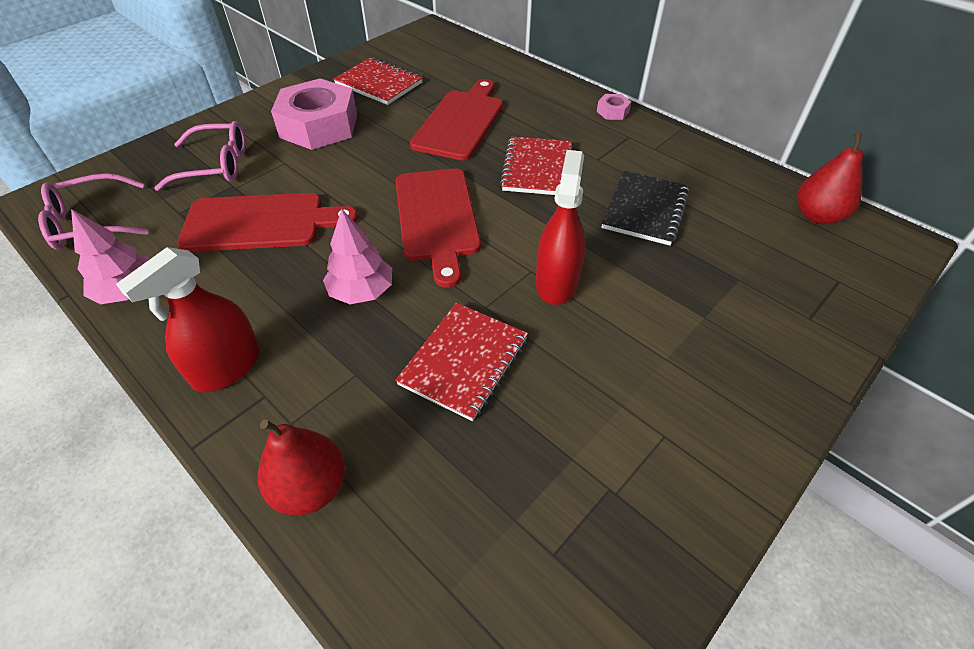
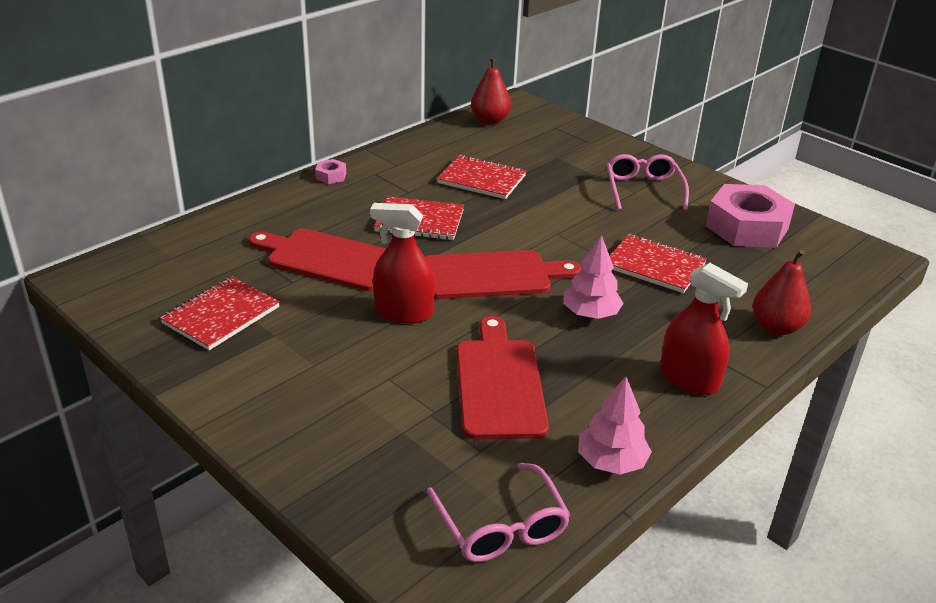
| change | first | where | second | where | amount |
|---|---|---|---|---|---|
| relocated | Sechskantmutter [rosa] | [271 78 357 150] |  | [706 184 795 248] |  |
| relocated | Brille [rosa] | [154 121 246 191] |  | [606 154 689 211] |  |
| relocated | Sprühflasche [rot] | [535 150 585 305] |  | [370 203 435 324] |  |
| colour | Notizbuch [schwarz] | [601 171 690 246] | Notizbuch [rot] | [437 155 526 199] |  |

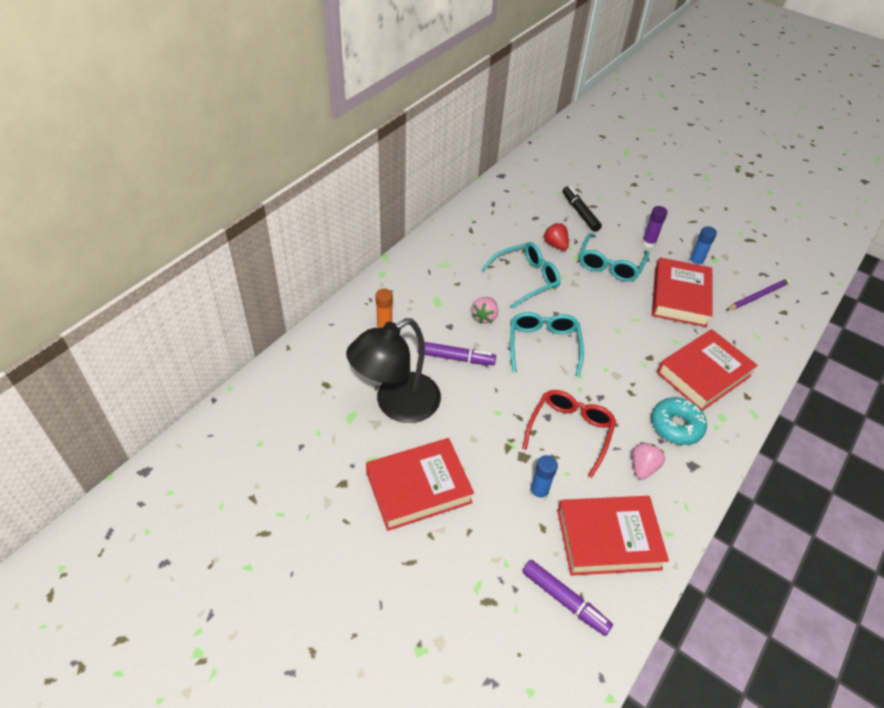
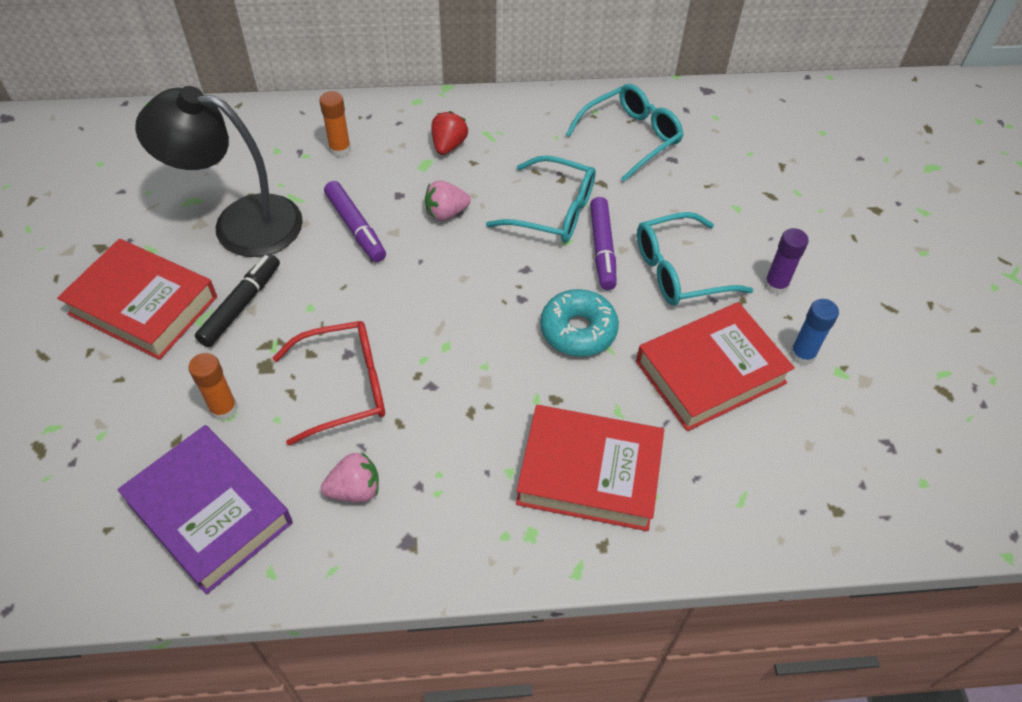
| change | first | where | second | where | amount |
|---|---|---|---|---|---|
| relocated | Filzstift [schwarz] | [563 186 602 232] |  | [195 254 280 347] |  |
| relocated | Erdbeere [rot] | [544 223 569 250] |  | [431 111 468 155] |  |
| missing | Bleistift [lila] | [727 278 790 310] |  |  |  |
| relocated | Brille [türkis] | [510 312 584 377] |  | [566 84 684 182] |  |
| relocated | Donut [türkis] | [651 397 707 445] |  | [540 289 619 357] |  |
| colour | Klebestift [blau] | [530 455 558 501] | Klebestift [orange] | [188 353 238 421] |  |
| colour | Buch [rot] | [557 496 669 576] | Buch [lila] | [117 425 293 594] |  |
| relocated | Filzstift [lila] | [522 560 613 636] |  | [590 197 617 290] |  |

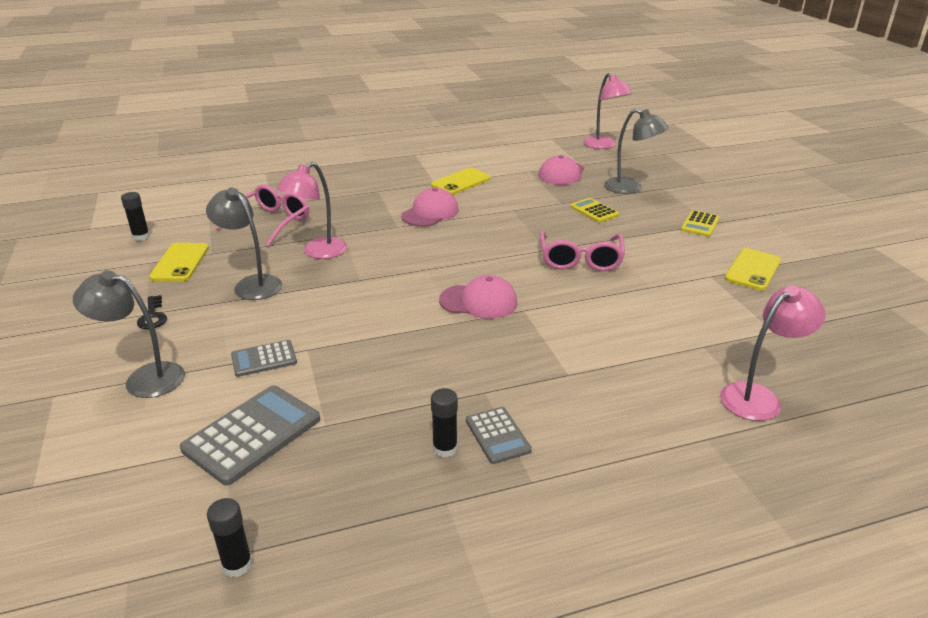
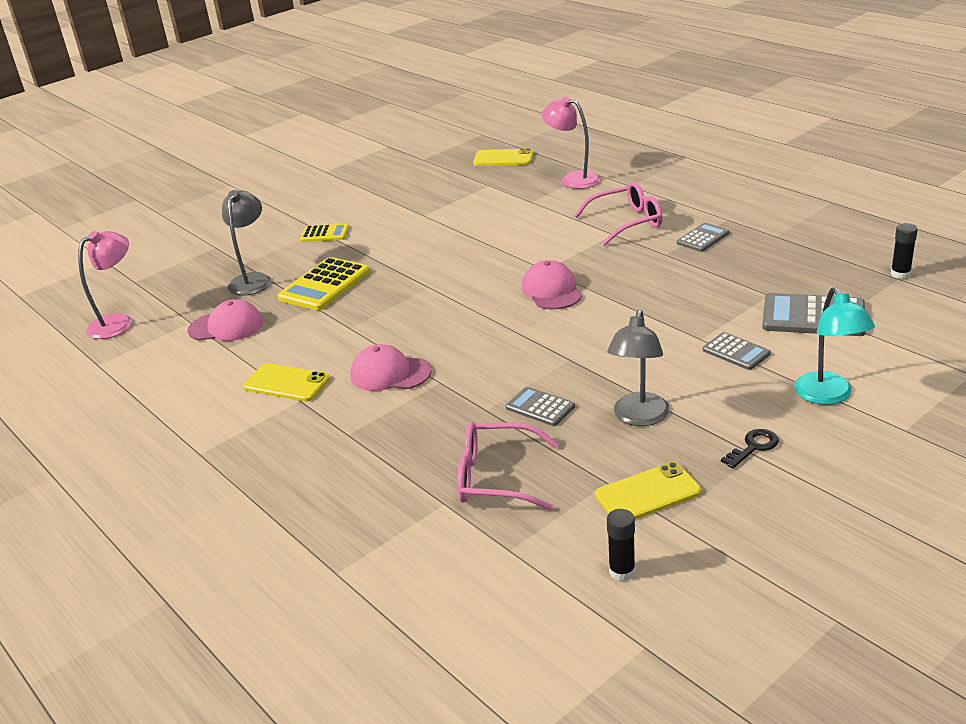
| change | first | where | second | where | amount |
|---|---|---|---|---|---|
| exchanged | Lampe [rosa] | [277 162 347 259] | Taschenrechner [grau] | [506 387 575 426] |  |
| size | Taschenrechner [gelb] | [570 198 619 223] |  | [277 257 370 311] | x1.74 |
| relocated | Brille [rosa] | [540 231 625 271] |  | [574 182 663 246] |  |
| relocated | Handy [gelb] | [725 248 781 290] |  | [473 148 533 166] |  |
| colour | Lampe [grau] | [73 270 185 398] | Lampe [türkis] | [794 287 875 405] |  |
| missing | Klebestift [schwarz] | [431 388 458 458] |  |  |  |

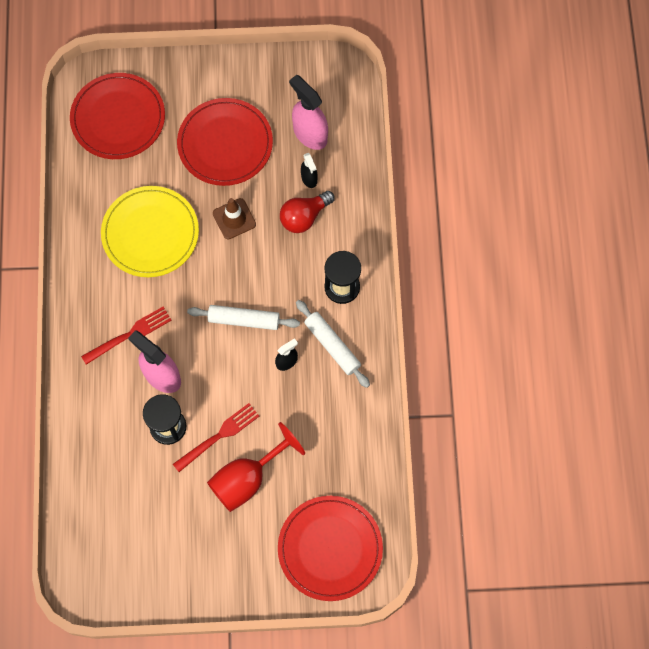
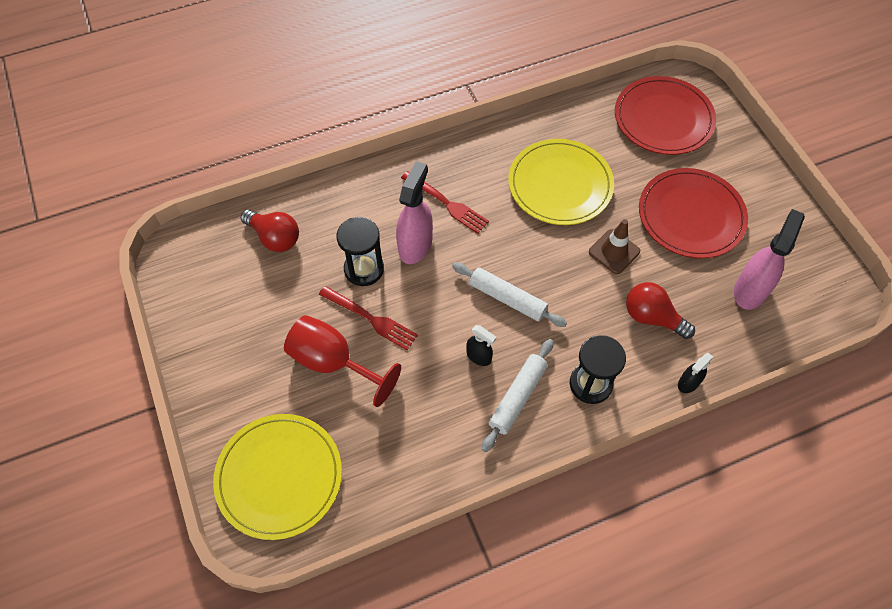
| change | first | where | second | where | amount |
|---|---|---|---|---|---|
| relocated | Sprühflasche [schwarz] | [301 153 318 188] |  | [678 353 713 393] |  |
| spun | Nudelholz [weiß] | [187 305 300 330] |  | [452 263 567 327] | 45 degrees counterclockwise |
| colour | Teller [rot] | [278 496 383 601] | Teller [gelb] | [213 414 342 540] |  |
| appeared |  |  | Glühbirne [rot] | [241 209 299 252] |  |

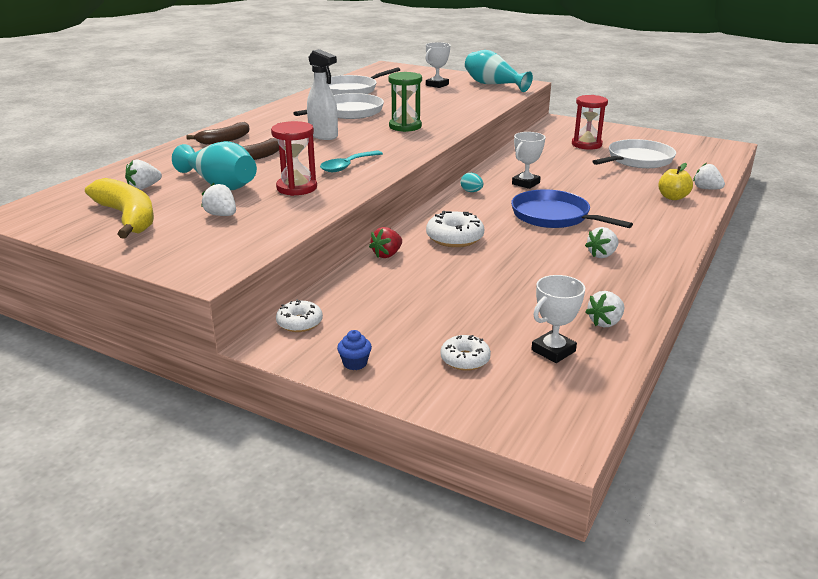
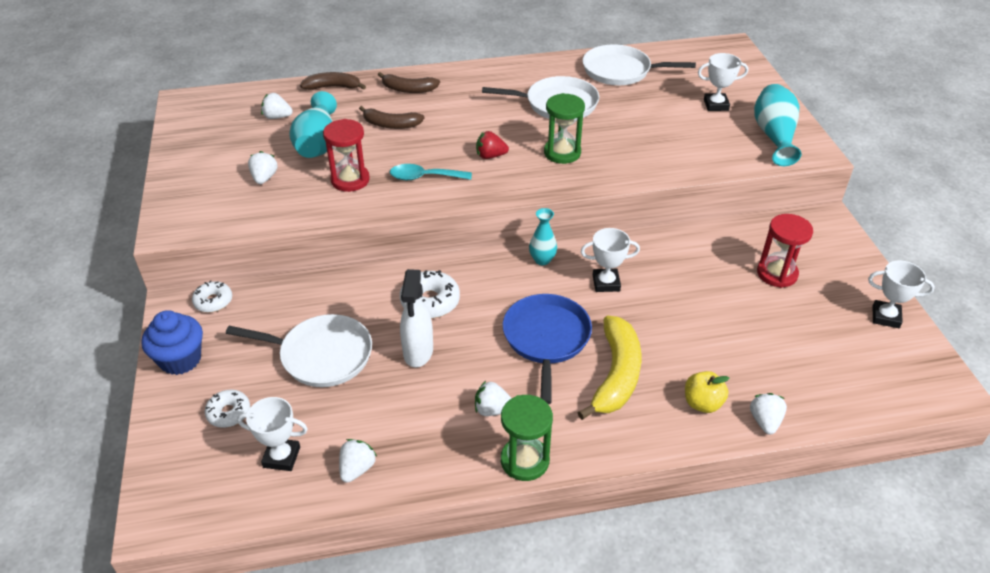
| change | first | where | second | where | amount |
|---|---|---|---|---|---|
| relocated | Sprühflasche [weiß] | [307 49 338 140] |  | [400 269 433 368] |  |
| relocated | Pfanne [weiß] | [592 139 676 168] |  | [226 314 372 387] |  |
| exchanged | Ei [türkis] | [460 173 483 192] | Vase [türkis] | [529 208 557 265] |  |
| relocated | Banane [gelb] | [85 178 154 238] |  | [577 315 642 420] |  |
| relocated | Erdbeere [rot] | [369 227 402 258] |  | [476 131 509 159] |  |
| spun | Erdbeere [weiß] | [586 291 624 327] |  | [339 439 377 483] | 105 degrees clockwise |
| size | Muffin [blau] | [337 330 372 370] |  | [141 310 203 375] | x2.05 |
| appeared |  |  | Banane [braun] | [300 72 366 90] |  |
| appeared |  |  | Pokal [weiß] | [868 260 935 328] |  |
| appeared |  |  | Sanduhr [grün] | [501 395 553 481] |  |

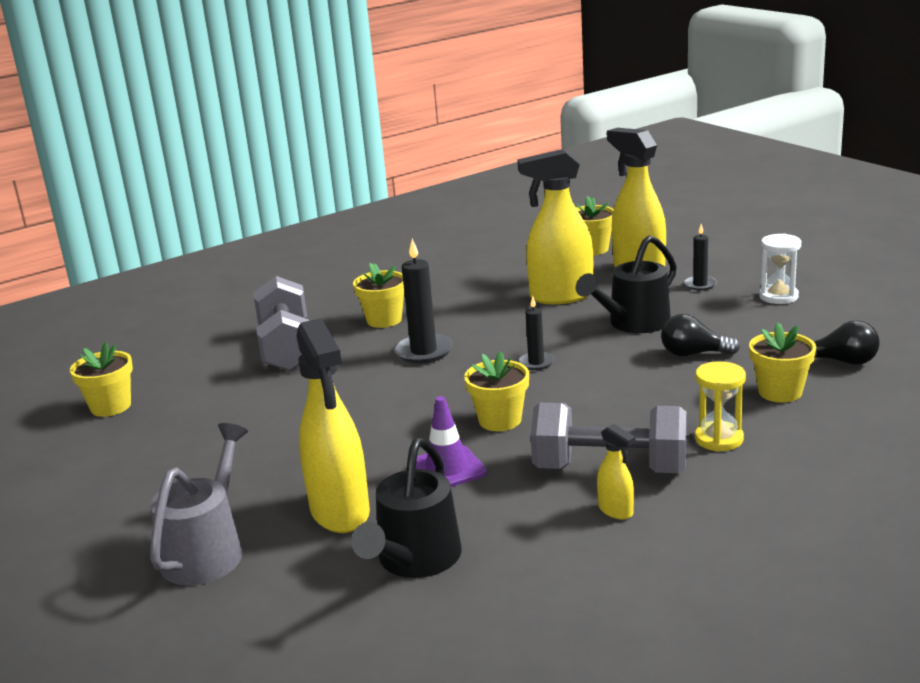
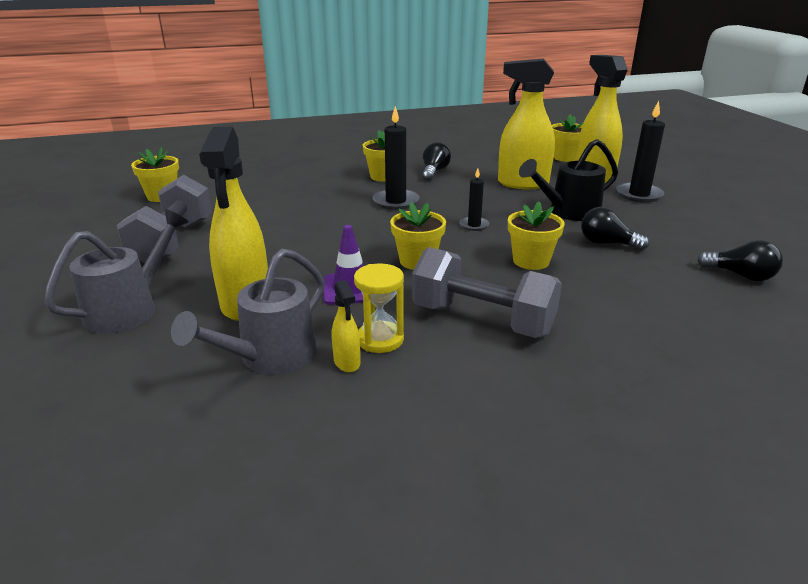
| change | first | where | second | where | amount |
|---|---|---|---|---|---|
| size | Kerze [schwarz] | [684 224 717 291] |  | [616 101 665 203] | x1.71 |
| missing | Sanduhr [weiß] | [759 233 801 304] |  |  |  |
| relocated | Hantel [grau] | [253 276 309 372] |  | [117 175 212 263] |  |
| relocated | Blumentopf [gelb] | [749 323 816 402] |  | [508 201 565 270] |  |
| relocated | Sanduhr [gelb] | [695 361 746 452] |  | [354 264 404 353] |  |
| relocated | Sprühflasche [gelb] | [597 424 635 520] |  | [332 280 361 372] |  |
| colour | Gießkanne [schwarz] | [351 438 462 578] | Gießkanne [grau] | [171 248 325 375] |  |
| appeared |  |  | Glühbirne [schwarz] | [422 142 451 181] |  |

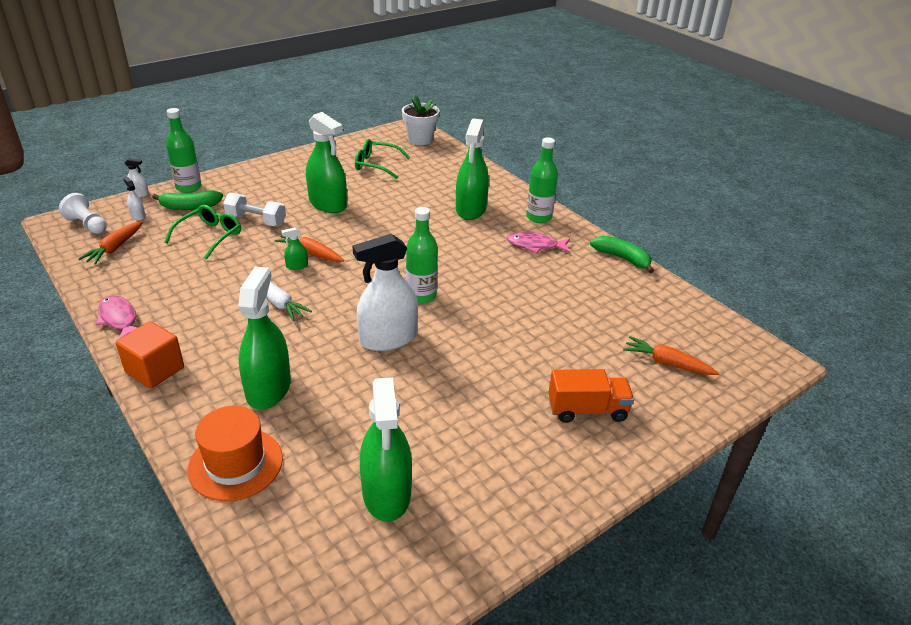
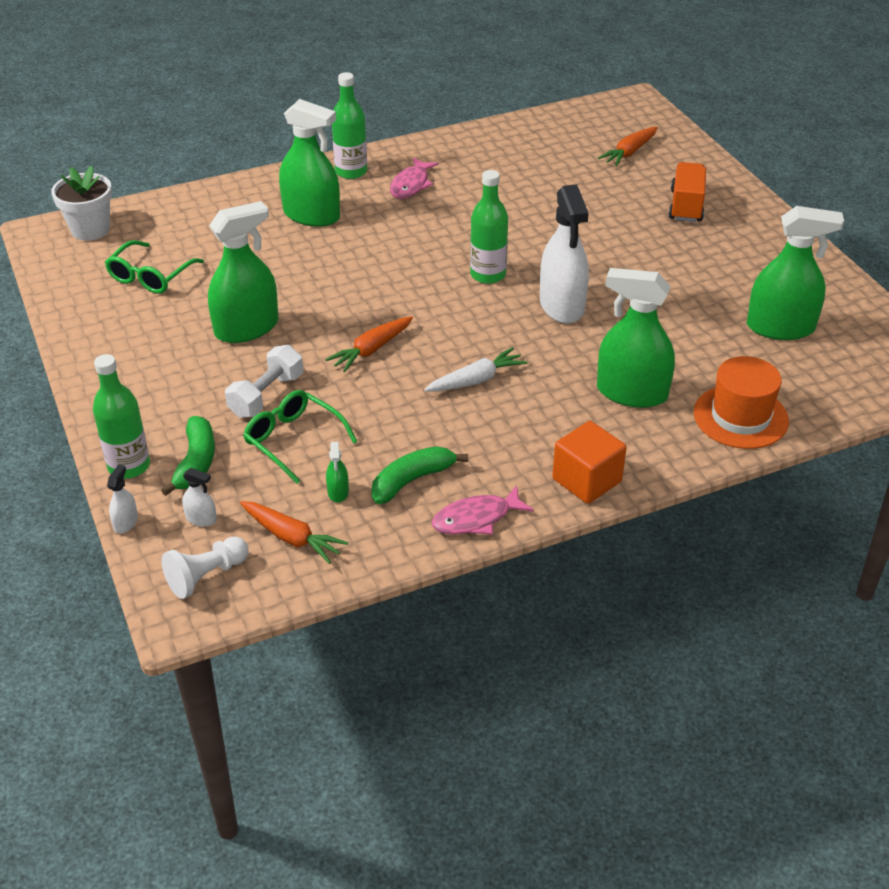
| change | first | where | second | where | amount |
|---|---|---|---|---|---|
| spun | Sprühflasche [weiß] | [123 177 146 221] |  | [182 468 217 527] | 135 degrees counterclockwise |
| relocated | Sprühflasche [grün] | [281 227 308 270] |  | [326 442 349 503] |  |
| relocated | Banane [grün] | [590 236 654 273] |  | [372 446 468 504] |  |

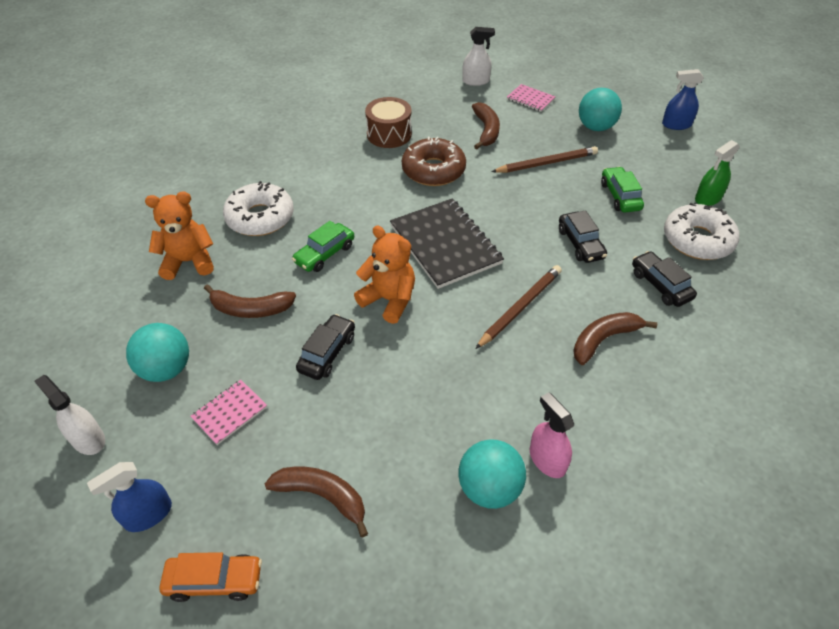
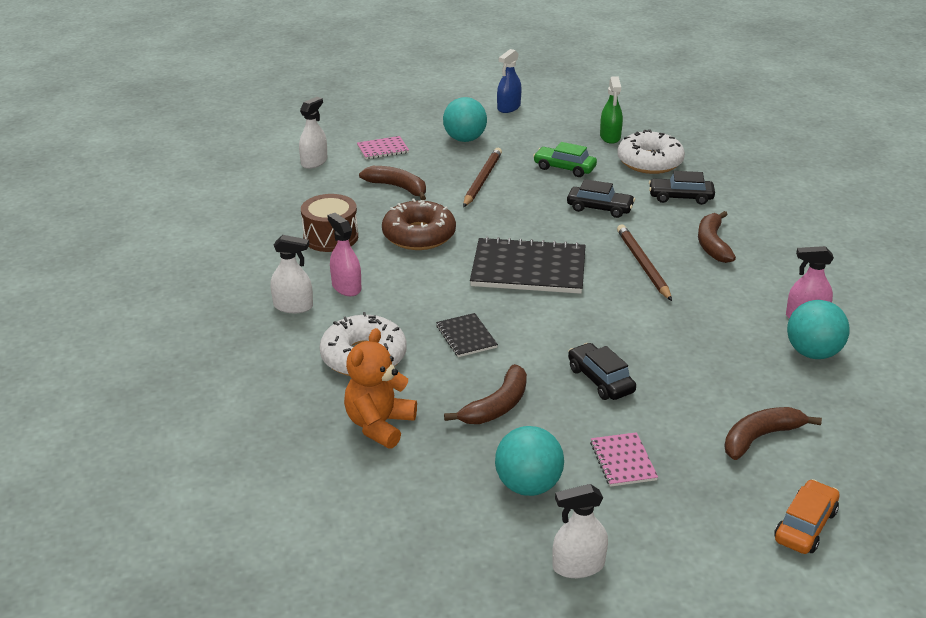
| change | first | where | second | where | amount |
|---|---|---|---|---|---|
| exchanged | Auto [grün] | [292 221 354 272] | Notizbuch [schwarz] | [436 313 498 357] |  |
| missing | Teddybär [orange] | [354 226 415 324] |  |  |  |
| missing | Sprühflasche [blau] | [87 462 172 532] |  |  |  |
| appeared |  |  | Sprühflasche [rosa] | [327 213 361 296] |  |
| appeared |  |  | Sprühflasche [weiß] | [270 235 313 313] |  |

